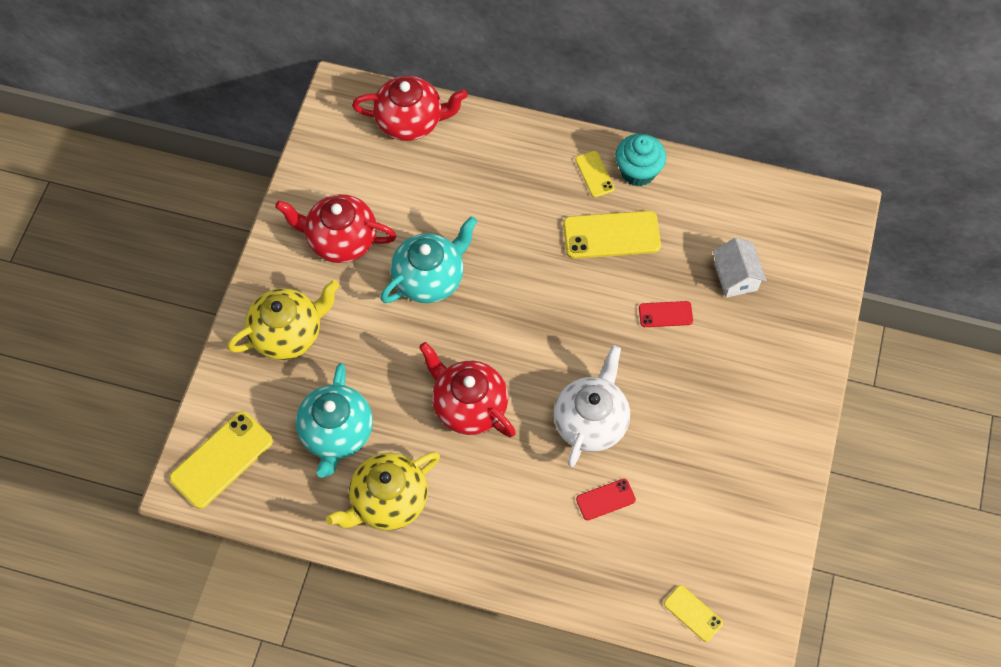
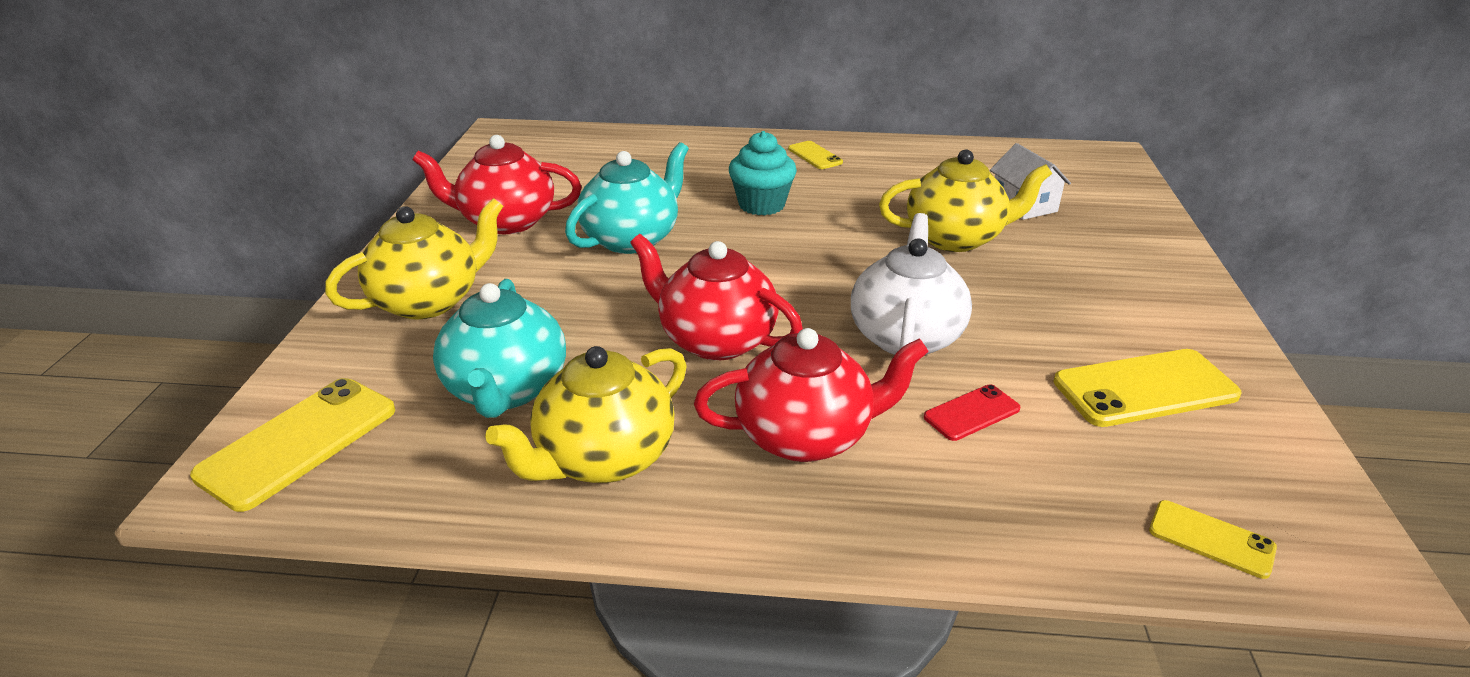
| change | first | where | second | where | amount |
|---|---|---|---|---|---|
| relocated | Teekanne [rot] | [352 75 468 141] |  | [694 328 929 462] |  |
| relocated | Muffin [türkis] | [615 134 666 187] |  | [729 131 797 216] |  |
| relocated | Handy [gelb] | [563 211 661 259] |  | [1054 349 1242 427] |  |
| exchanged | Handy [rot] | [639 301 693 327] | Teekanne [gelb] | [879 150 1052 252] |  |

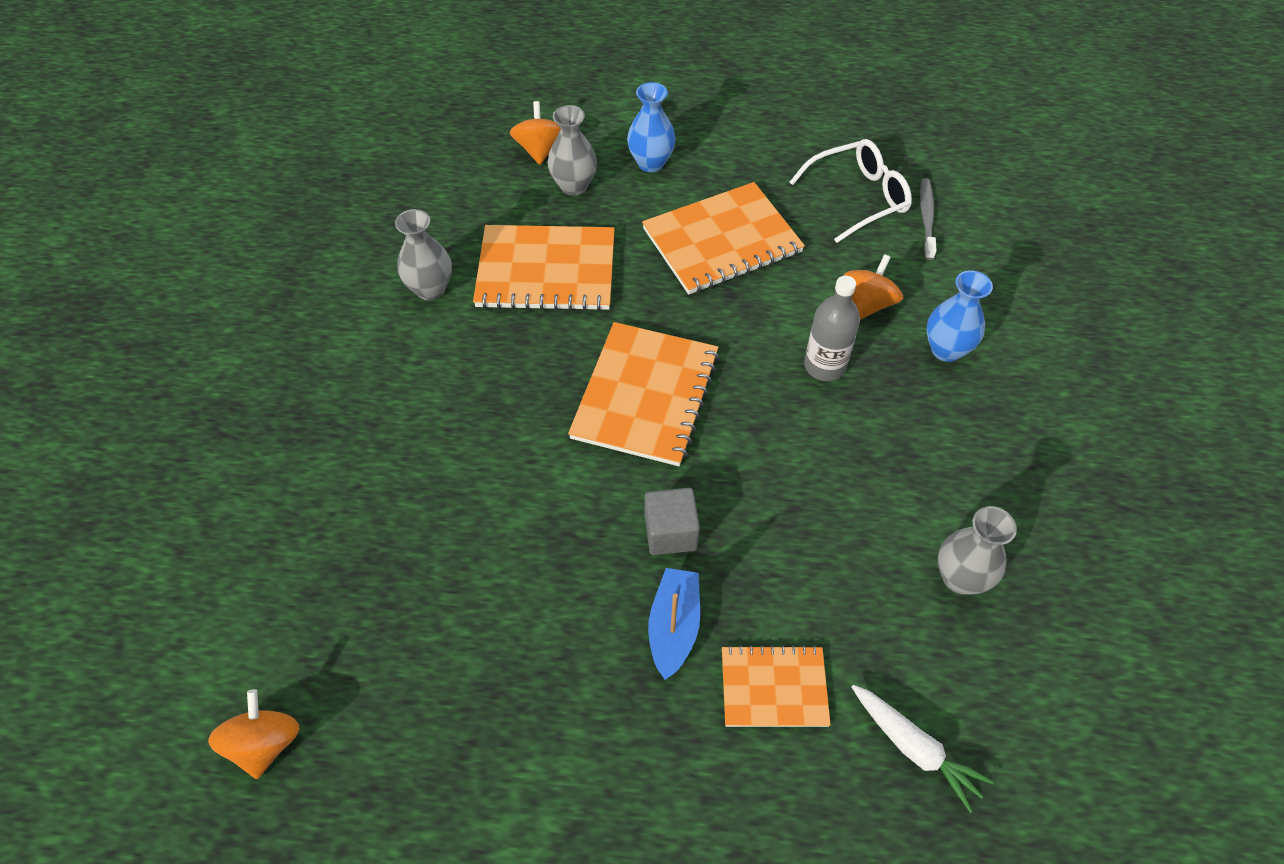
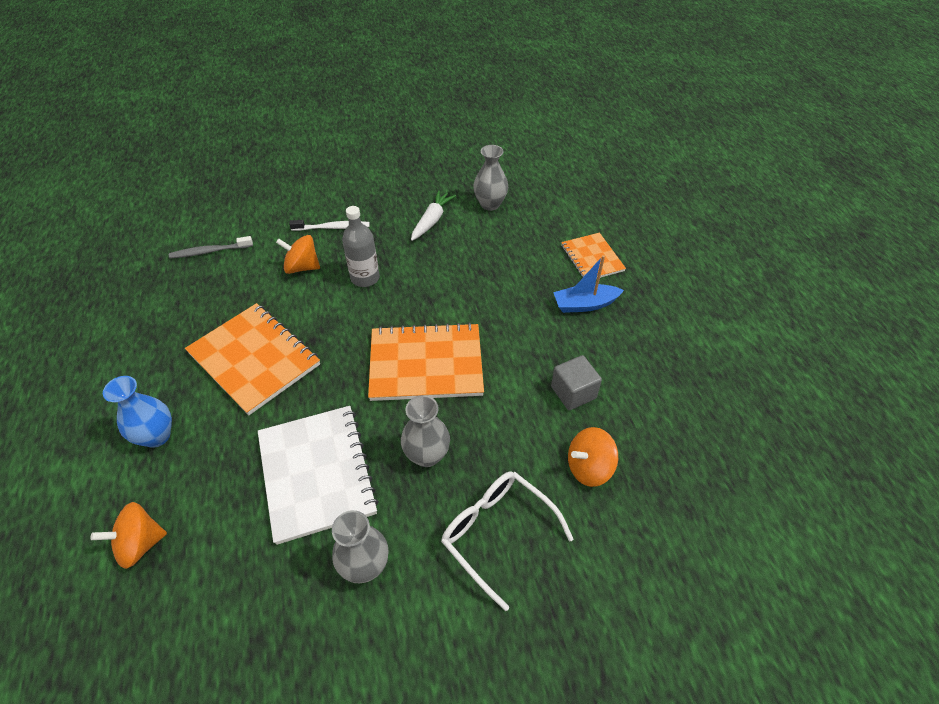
| change | first | where | second | where | amount |
|---|---|---|---|---|---|
| relocated | Vase [grau] | [548 105 597 196] |  | [401 395 450 467] |  |
| relocated | Brille [weiß] | [790 139 912 243] |  | [441 471 574 611] |  |
| colour | Notizbuch [orange] | [473 225 615 311] | Notizbuch [weiß] | [258 406 379 545] |  |
| exchanged | Vase [blau] | [926 270 993 362] | Zahnbürste [weiß] | [289 220 370 231] |  |
| relocated | Kubus [grau] | [645 488 700 555] |  | [551 355 602 410] |  |
| relocated | Karotte [weiß] | [852 685 994 813] |  | [411 190 456 241] |  |
| relocated | Kreisel [orange] | [208 689 299 779] |  | [568 427 618 487] |  |

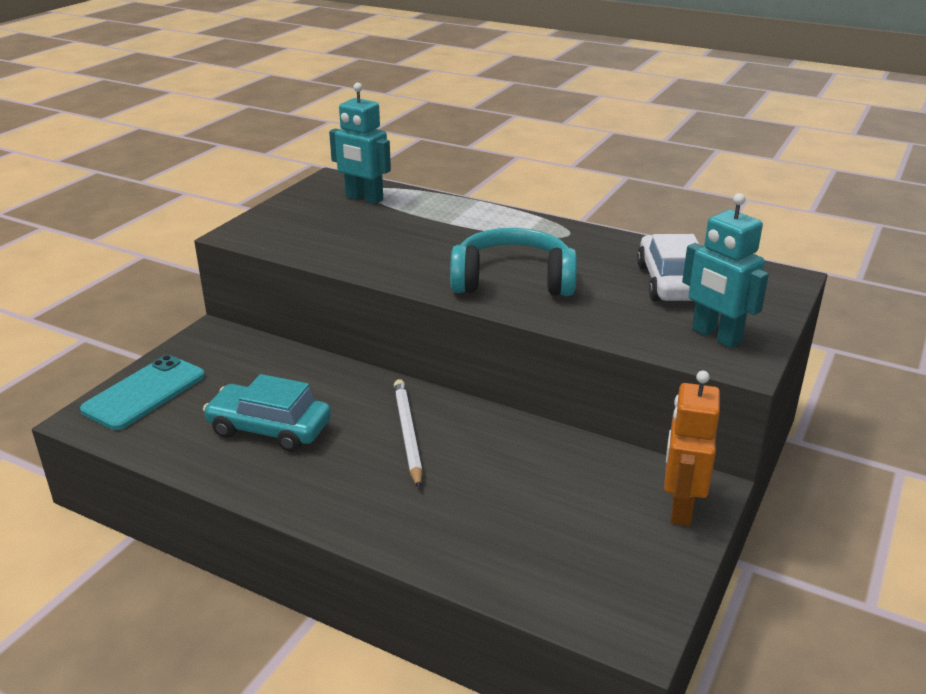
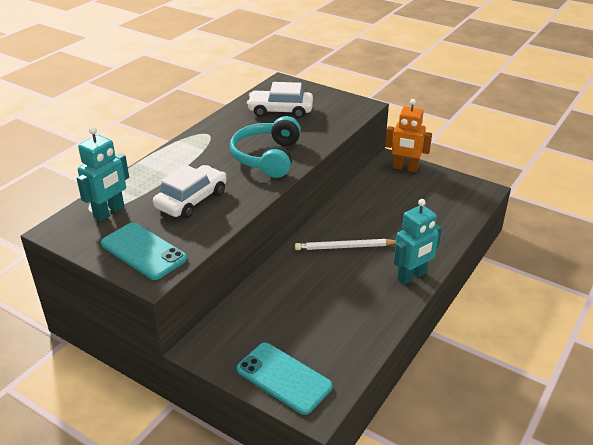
| change | first | where | second | where | amount |
|---|---|---|---|---|---|
| relocated | Roboter [türkis] | [682 193 769 348] |  | [394 199 442 285] |  |
| missing | Auto [türkis] | [203 374 331 452] |  |  |  |
| appeared |  |  | Auto [weiß] | [153 165 227 219] |  |
| appeared |  |  | Handy [türkis] | [101 223 187 280] |  |

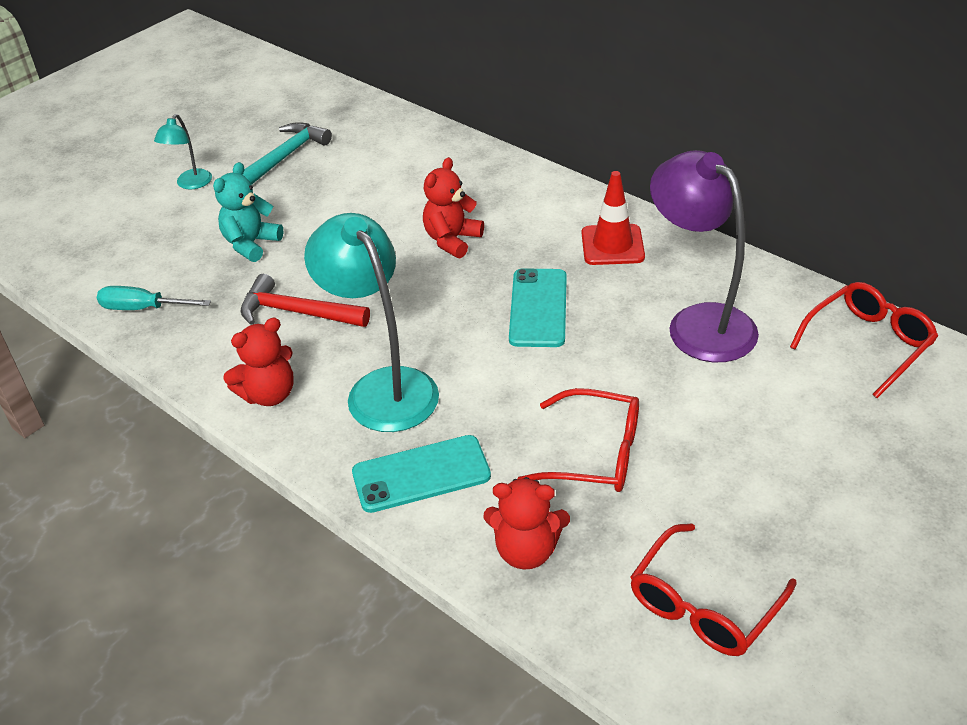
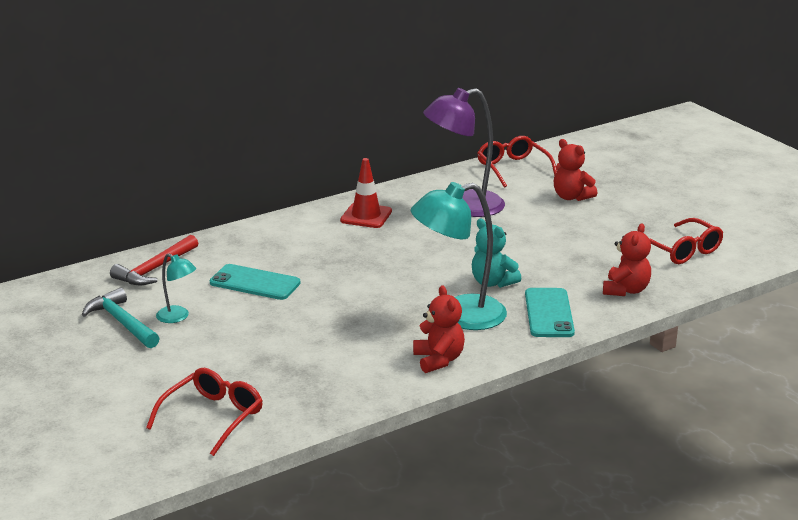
| change | first | where | second | where | amount |
|---|---|---|---|---|---|
| relocated | Lampe [türkis] | [154 114 212 189] |  | [156 253 196 323] |  |
| relocated | Teddybär [rot] | [423 157 484 258] |  | [553 139 597 201] |  |
| relocated | Teddybär [türkis] | [213 162 283 262] |  | [472 218 521 288] |  |
| relocated | Handy [türkis] | [509 268 567 347] |  | [210 264 300 300] |  |
| relocated | Hammer [rot] | [241 274 370 327] |  | [110 235 198 285] |  |
| missing | Schraubenzieher [türkis] | [97 286 211 310] |  |  |  |
| relocated | Brille [rot] | [517 388 639 492] |  | [146 368 263 456] |  |

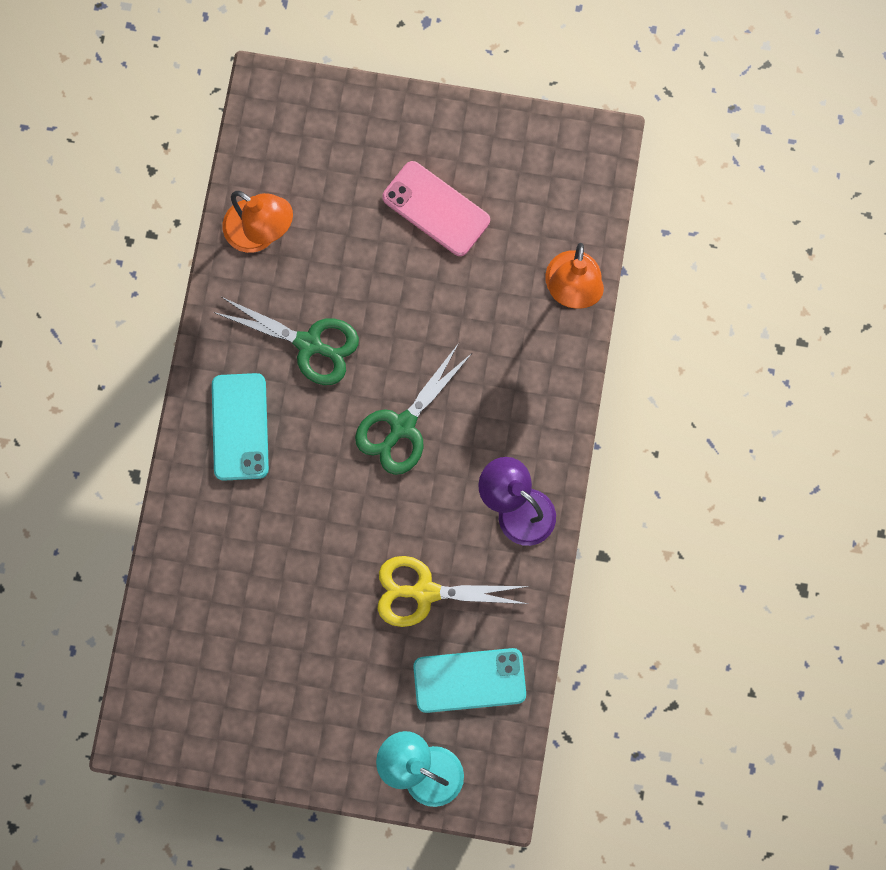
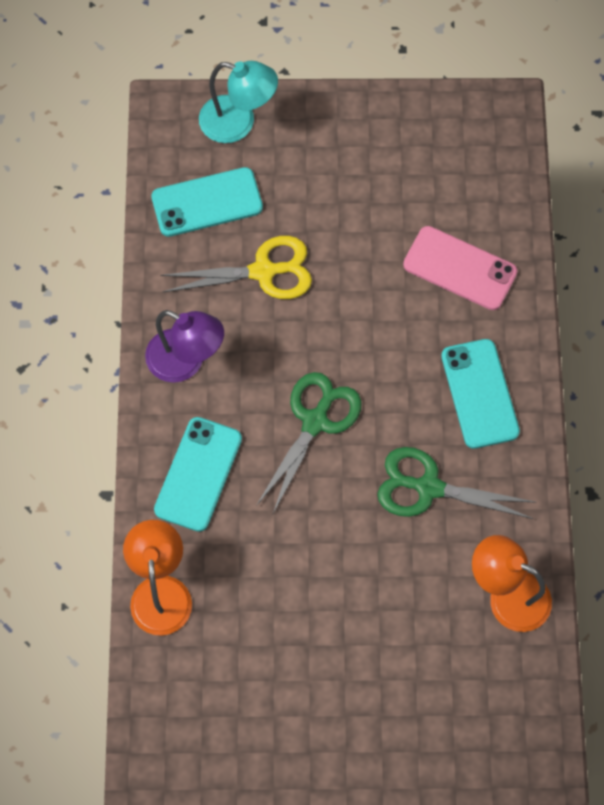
| change | first | where | second | where | amount |
|---|---|---|---|---|---|
| relocated | Handy [rosa] | [382 161 490 256] |  | [403 226 517 310] |  |
| appeared |  |  | Handy [türkis] | [154 417 242 532] |  |

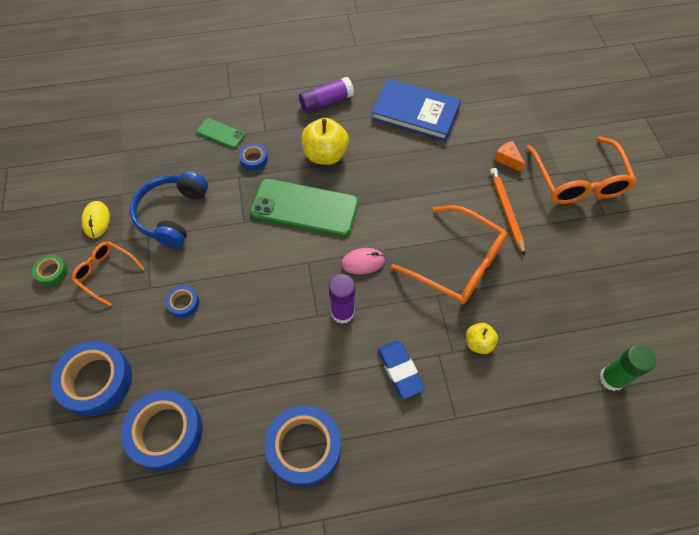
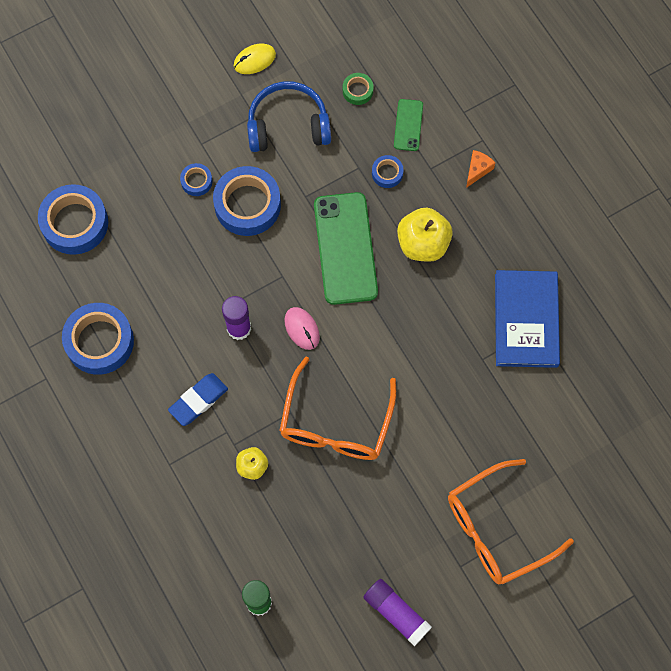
| change | first | where | second | where | amount |
|---|---|---|---|---|---|
| relocated | Klebestift [lila] | [299 77 354 113] |  | [363 579 432 646] |  |
| relocated | Käse [orange] | [494 141 526 172] |  | [466 150 495 188] |  |
| missing | Bleistift [orange] | [490 168 525 256] |  |  |  |
| missing | Brille [orange] | [72 241 145 306] |  |  |  |
| relocated | Klebeband [grün] | [32 255 68 286] |  | [343 73 373 105] |  |
| relocated | Klebeband [blau] | [51 340 132 416] |  | [213 166 281 236] |  |

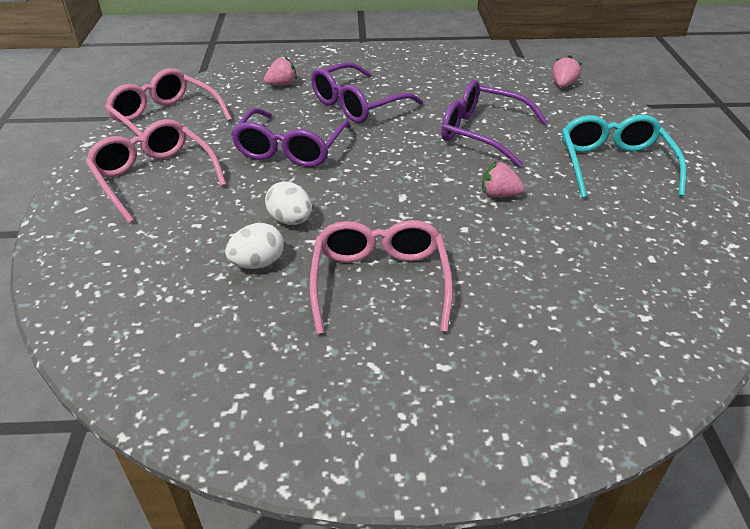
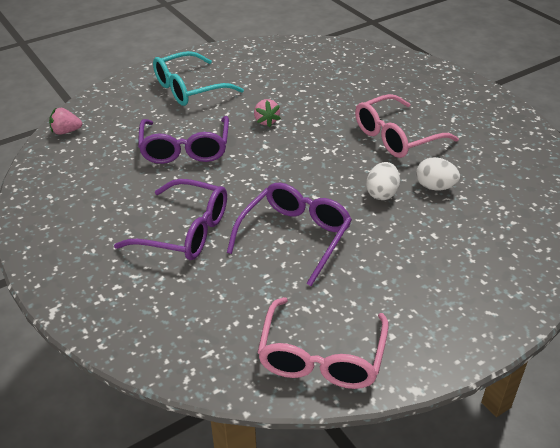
| change | first | where | second | where | amount |
|---|---|---|---|---|---|
| missing | Erdbeere [rosa] | [264 56 297 86] |  |  |  |
| spun | Brille [lila] | [231 108 351 167] |  | [227 183 352 286] | 45 degrees counterclockwise |
| missing | Brille [rosa] | [85 119 226 223] |  |  |  |

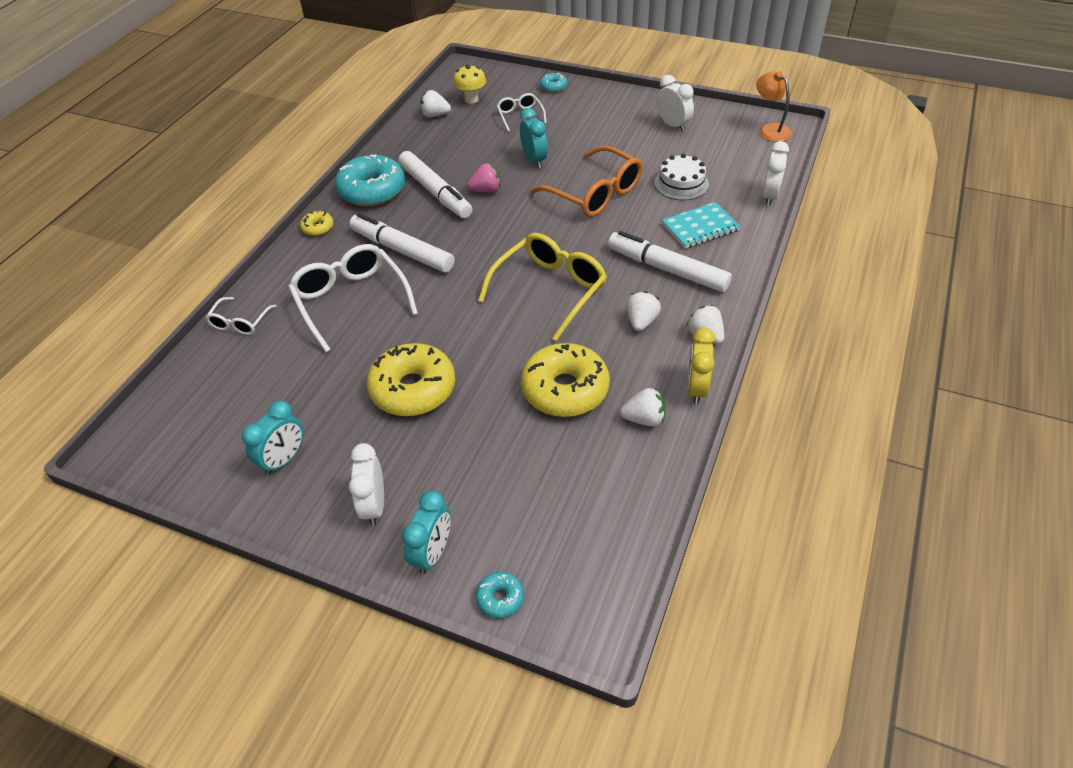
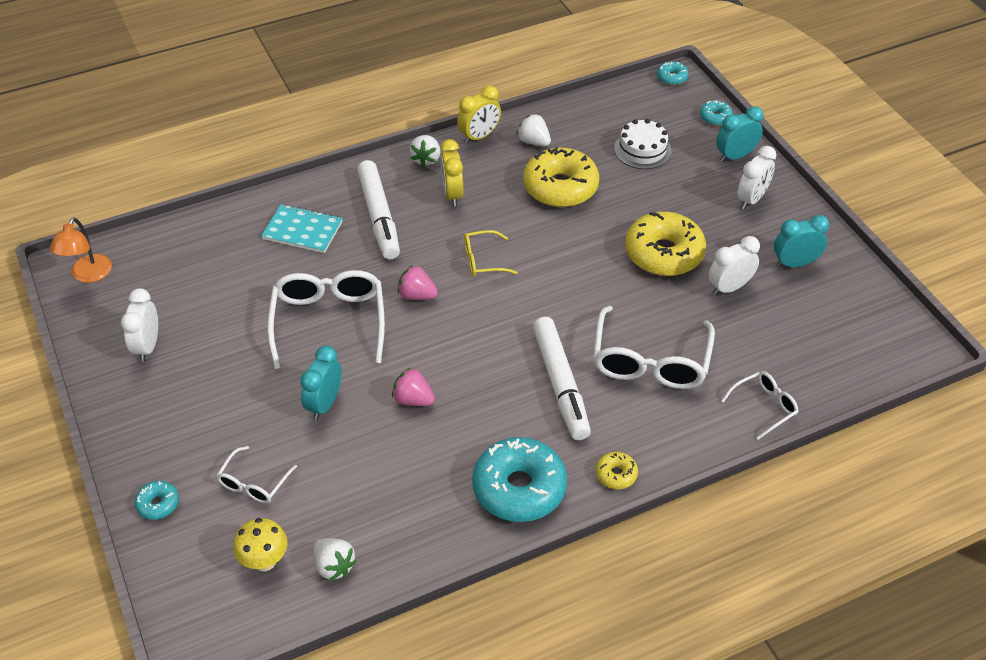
| change | first | where | second | where | amount |
|---|---|---|---|---|---|
| relocated | Wecker [weiß] | [762 141 789 206] |  | [708 236 760 296] |  |
| colour | Brille [orange] | [530 146 642 217] | Brille [weiß] | [267 270 385 369] |  |
| missing | Filzstift [weiß] | [398 151 472 218] |  |  |  |
| relocated | Kuchen [weiß] | [654 154 709 200] |  | [614 119 671 169] |  |
| size | Brille [gelb] | [478 233 607 341] |  | [464 230 518 276] | x0.52 |
| exchanged | Erdbeere [weiß] | [626 291 661 331] | Wecker [gelb] | [440 139 464 206] |  |
| appeared |  |  | Donut [türkis] | [657 61 689 85] |  |
| appeared |  |  | Erdbeere [rosa] | [398 265 438 300] |  |

